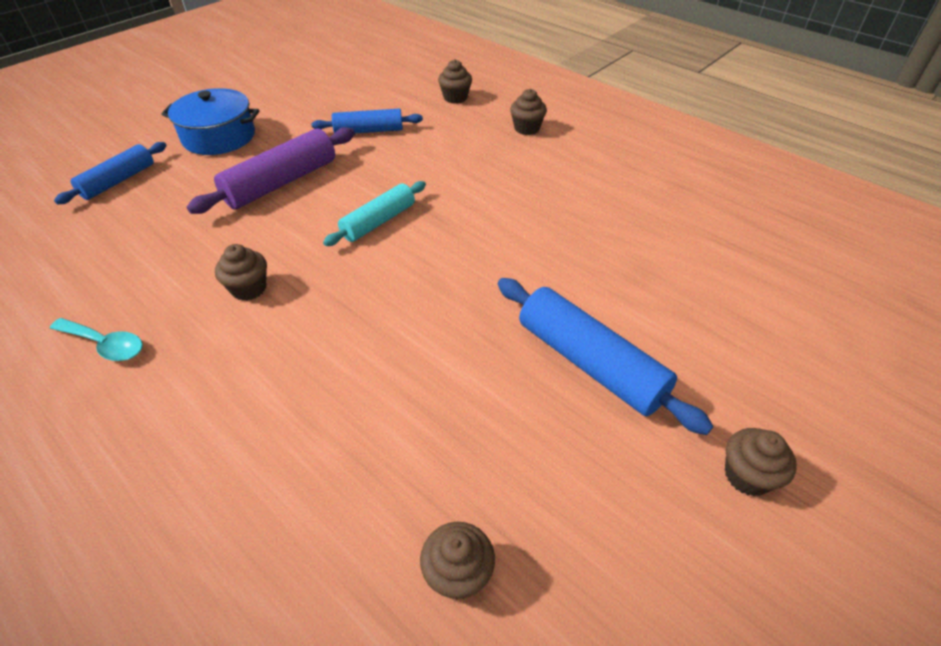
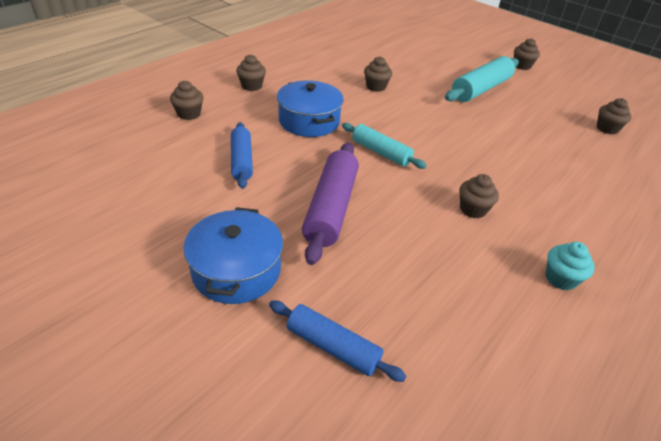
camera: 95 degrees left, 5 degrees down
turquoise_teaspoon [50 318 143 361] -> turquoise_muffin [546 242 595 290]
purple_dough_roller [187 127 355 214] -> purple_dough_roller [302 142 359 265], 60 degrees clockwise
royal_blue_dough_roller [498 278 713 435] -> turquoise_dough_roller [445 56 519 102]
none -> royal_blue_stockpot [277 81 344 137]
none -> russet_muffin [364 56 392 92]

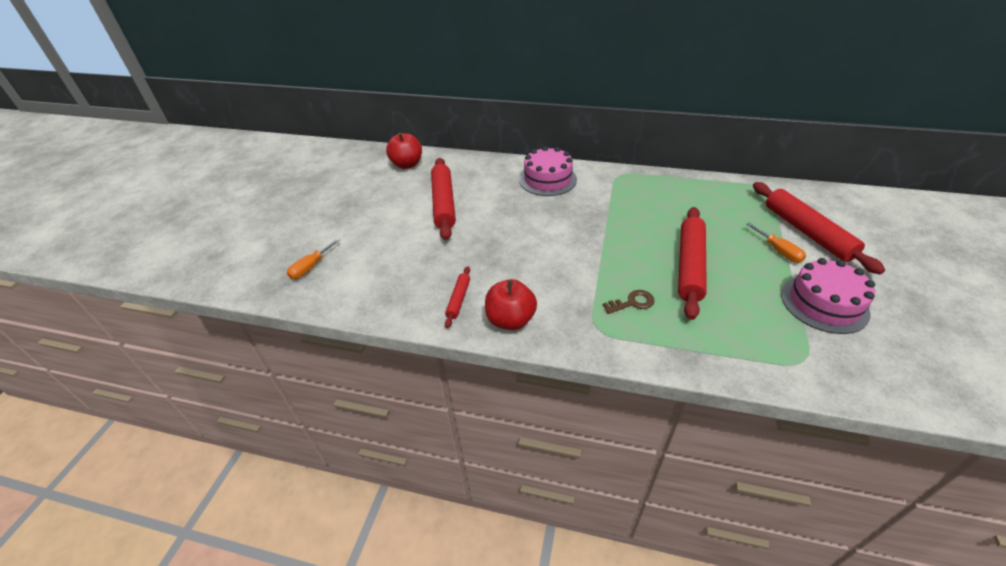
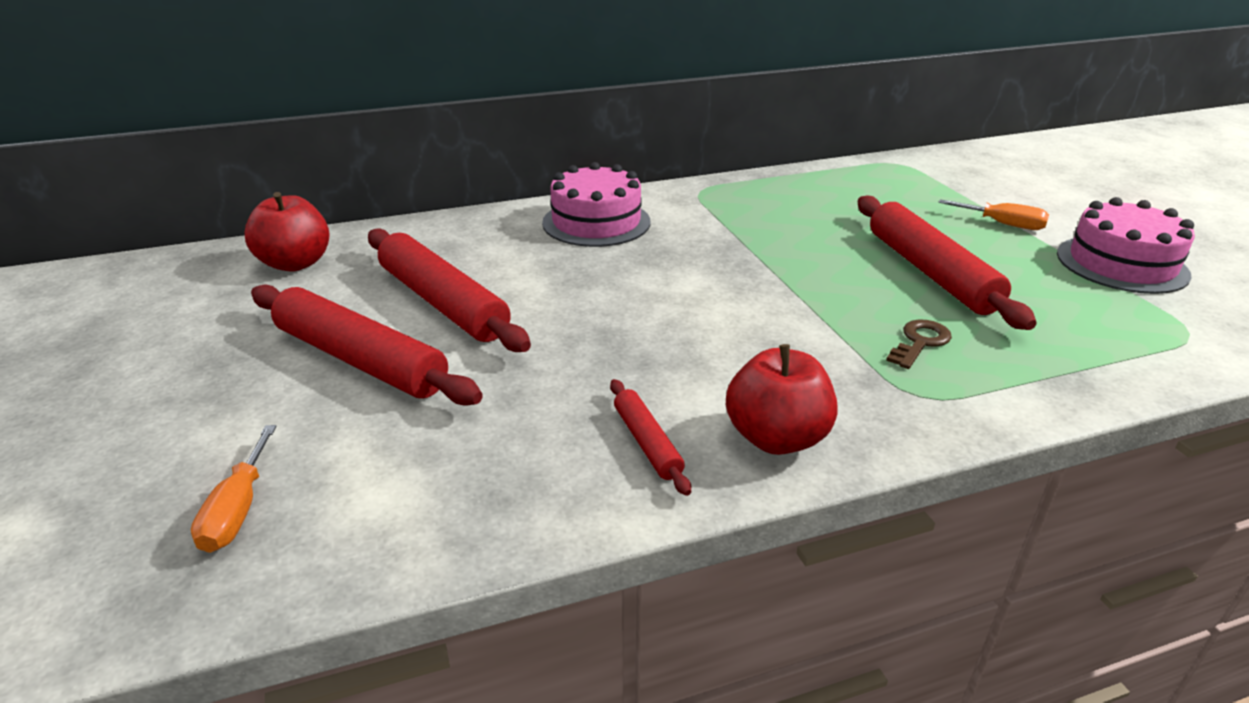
camera: 35 degrees left, 10 degrees down
scarlet_dough_roller [753 182 885 274] -> scarlet_dough_roller [251 284 483 406], move

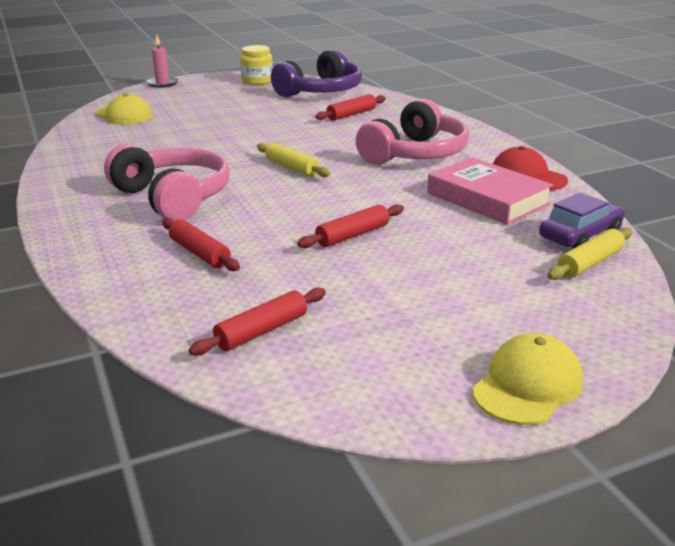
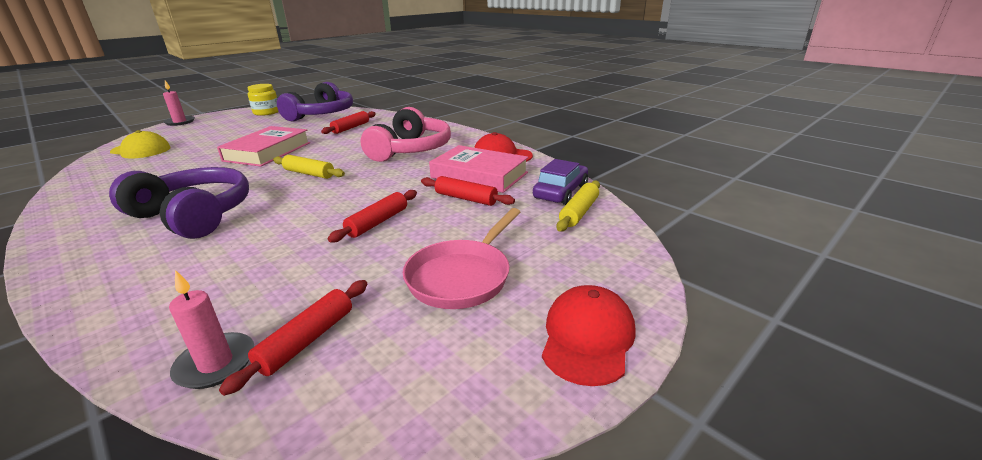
camera: 20 degrees left, 0 degrees up
rosy_headset [104 144 230 221] -> purple_headset [109 167 249 239]
scarlet_dough_roller [162 218 240 271] -> scarlet_dough_roller [421 176 515 206], move
golden_baseball_cap [472 333 583 425] -> scarlet_baseball_cap [542 285 635 386]
none -> rosy_candle [169 270 254 389]
none -> rosy_hardcover [217 126 310 167]
none -> rosy_pan [403 208 520 309]

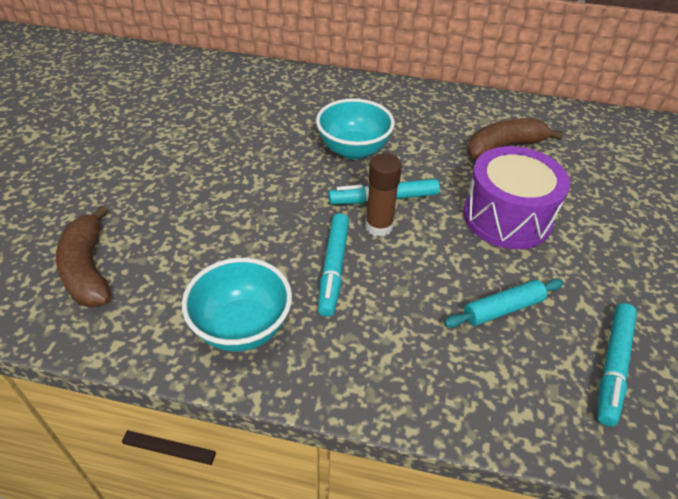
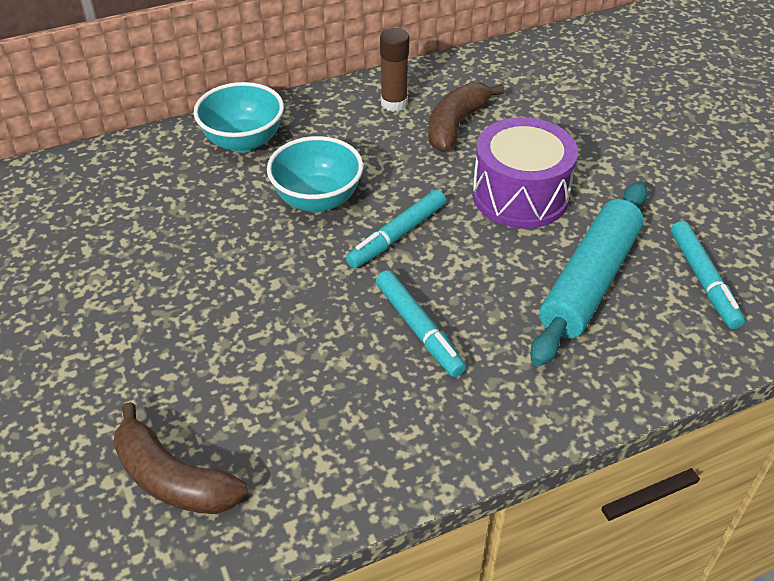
camera: 35 degrees left, 0 degrees up
turquoise_serving_bowl [182 258 292 352] -> turquoise_serving_bowl [194 82 284 153], move
russet_glue [365 153 402 237] -> russet_glue [380 28 409 112], move
turquoise_dough_roller [444 279 564 328] -> turquoise_dough_roller [530 182 648 367], x1.95

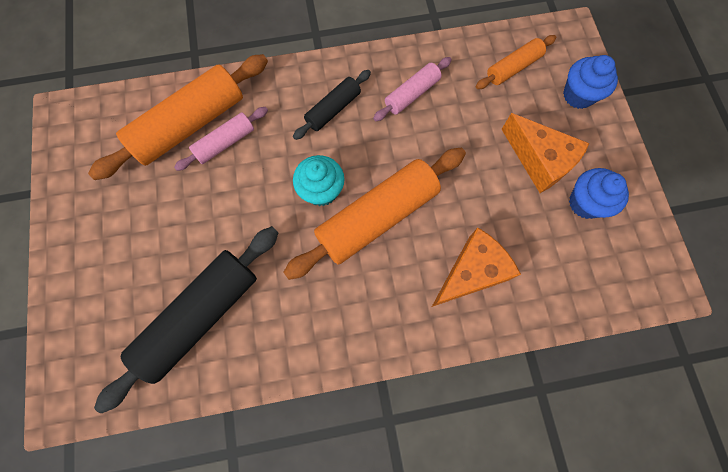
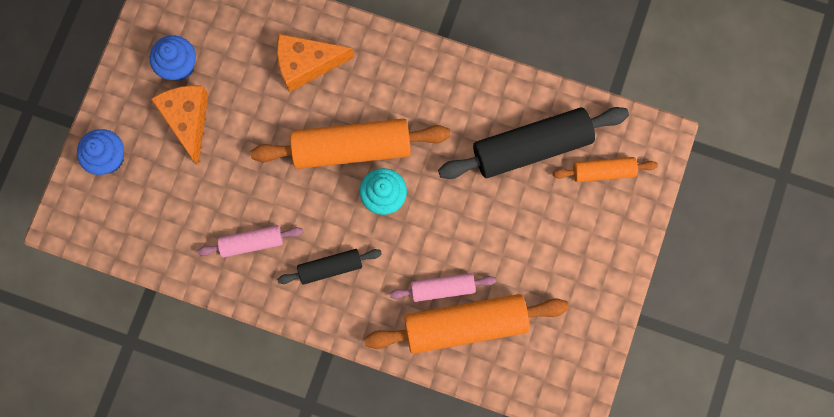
camera: 150 degrees left, 5 degrees up
bright_orange_dough_roller [476 35 556 89] -> bright_orange_dough_roller [553 157 658 182], move

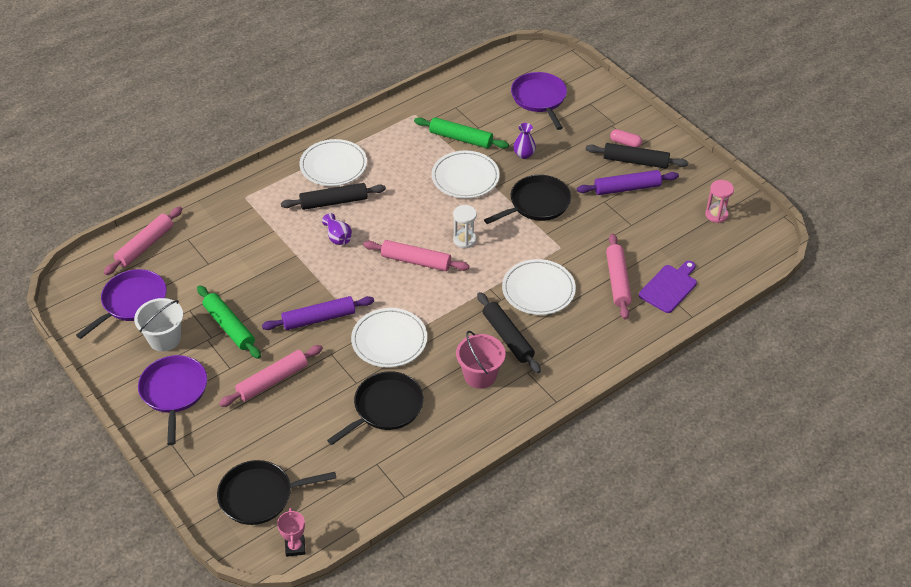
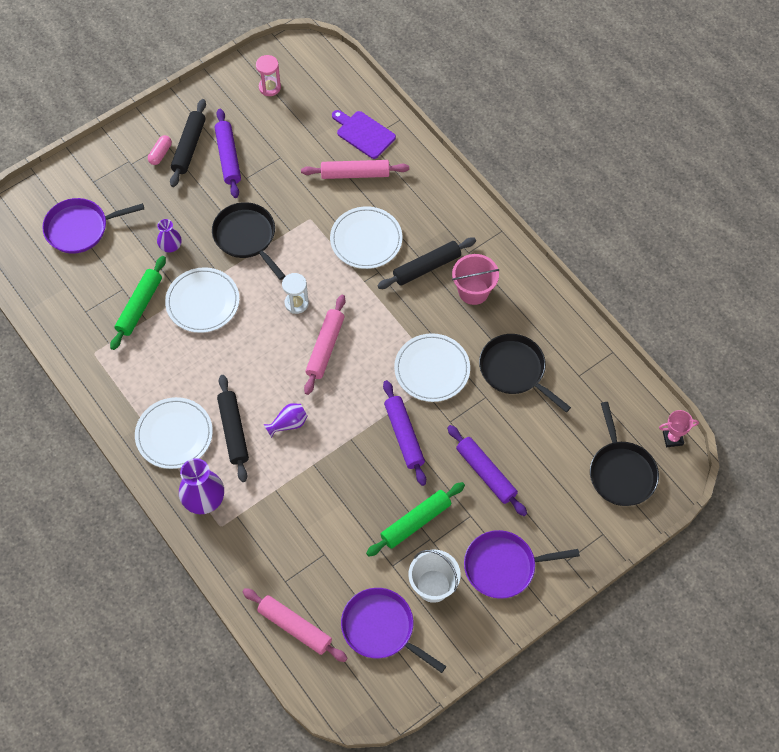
camera: 90 degrees left, 15 degrees up
rosy_dough_roller [219 345 323 407] -> purple_dough_roller [447 425 527 516]
none -> purple_flower_vase [179 458 224 514]

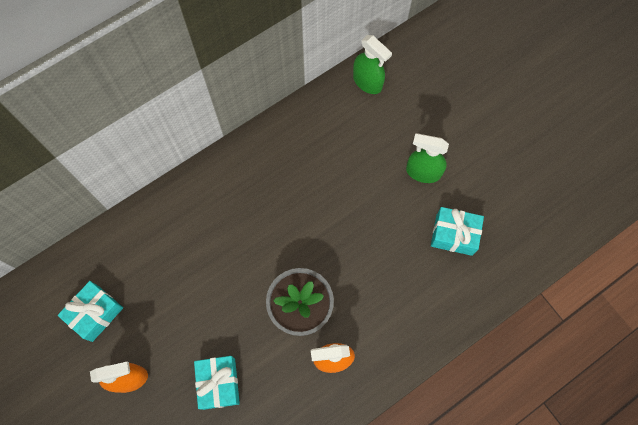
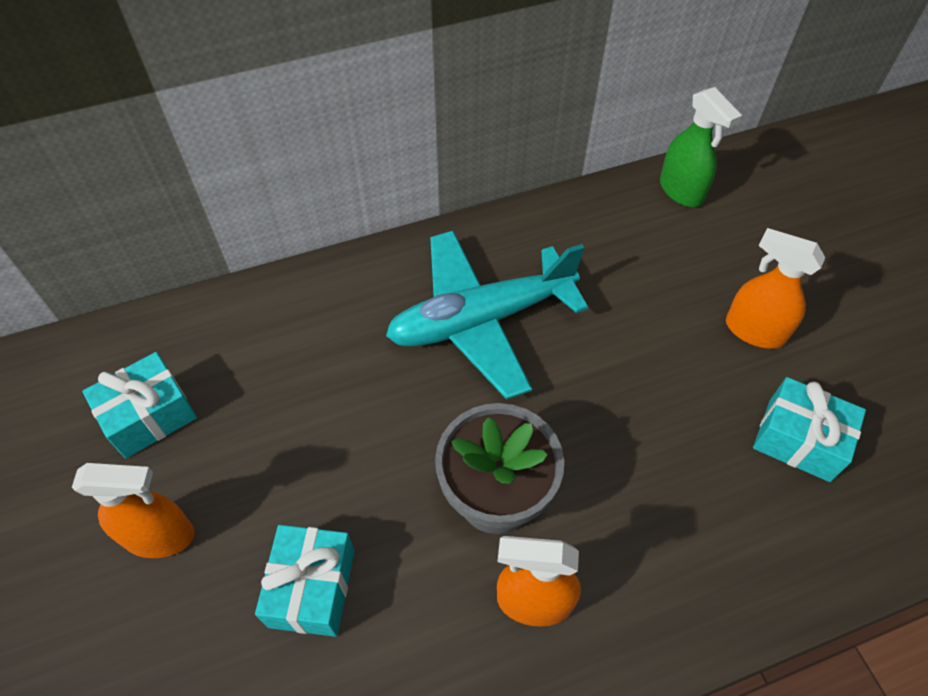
camera: 15 degrees right, 15 degrees down
leaf-green_spray_cleaner [406 133 449 183] -> bright_orange_spray_cleaner [726 228 825 349]
none -> turquoise_toy_plane [386 231 588 399]

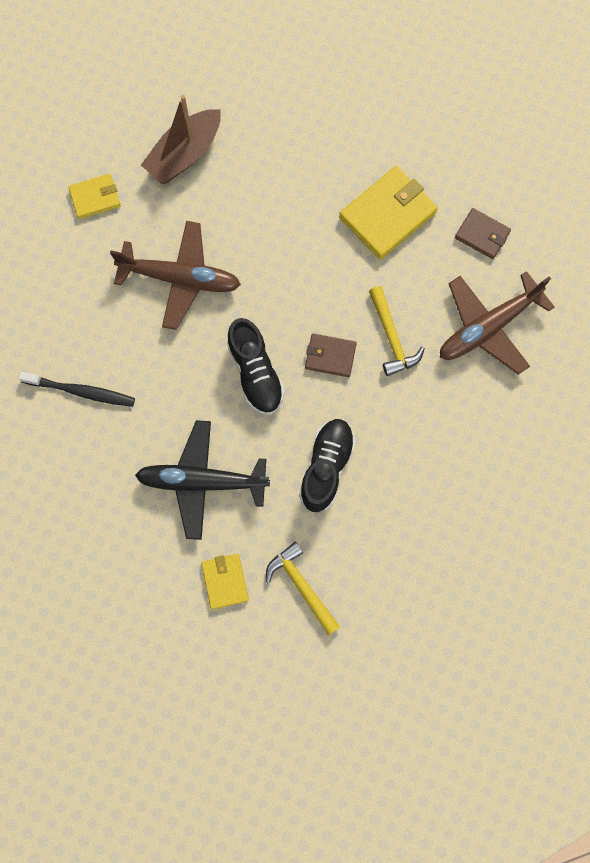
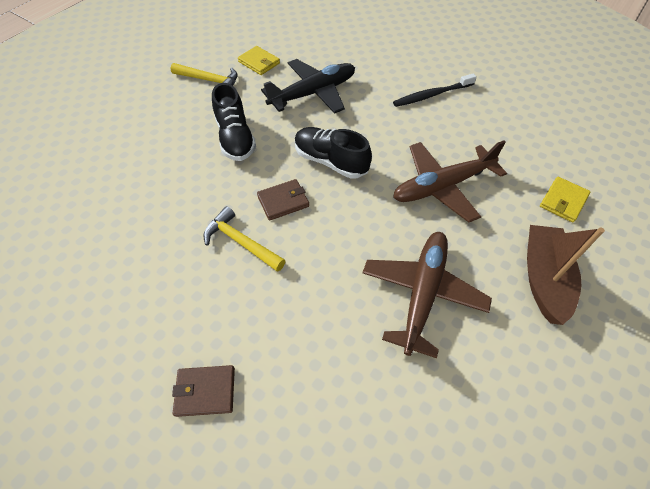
camera: 145 degrees right, 20 degrees down
golden_billfold [339 166 438 260] -> none
russet_toy_plane [440 271 554 375] -> russet_toy_plane [362 232 492 358], move

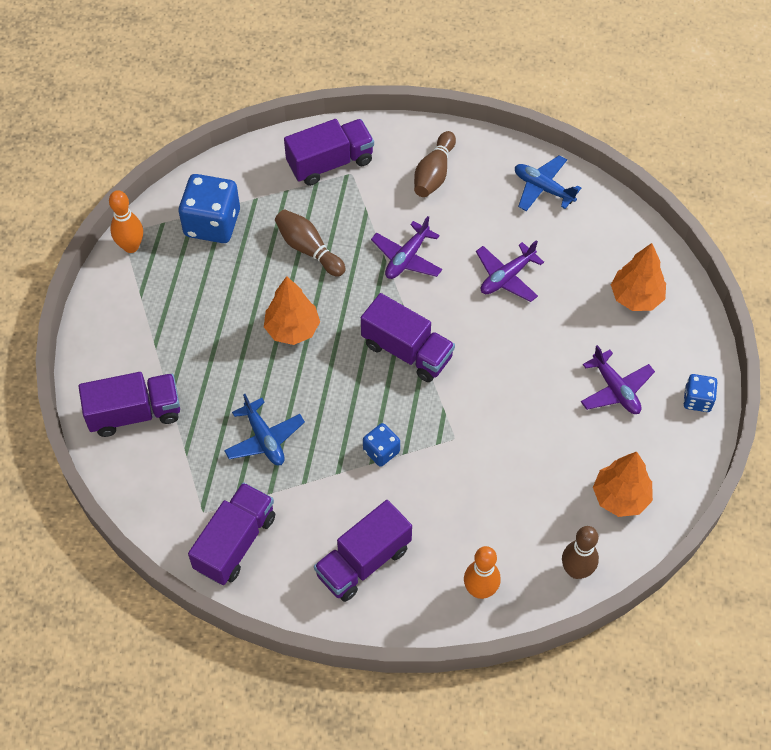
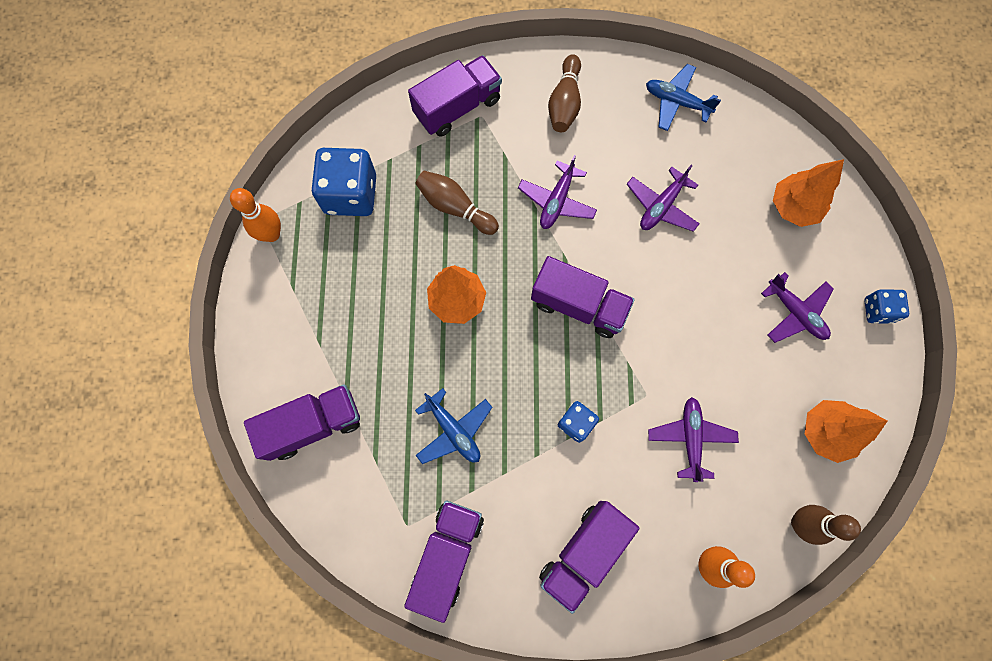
camera: 10 degrees left, 15 degrees up
none -> purple_toy_plane [648 397 739 482]

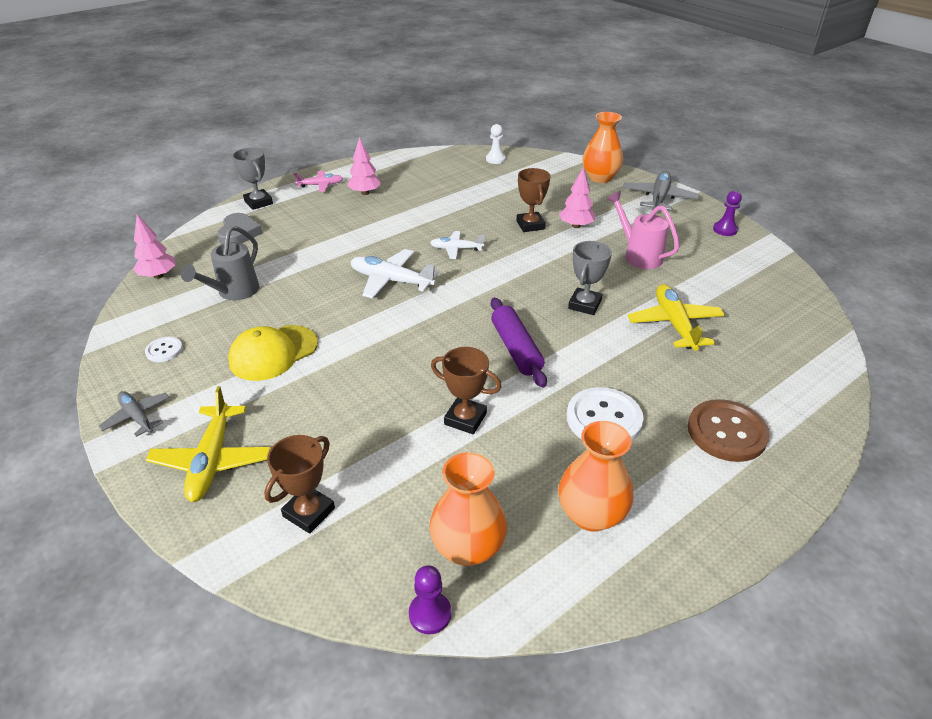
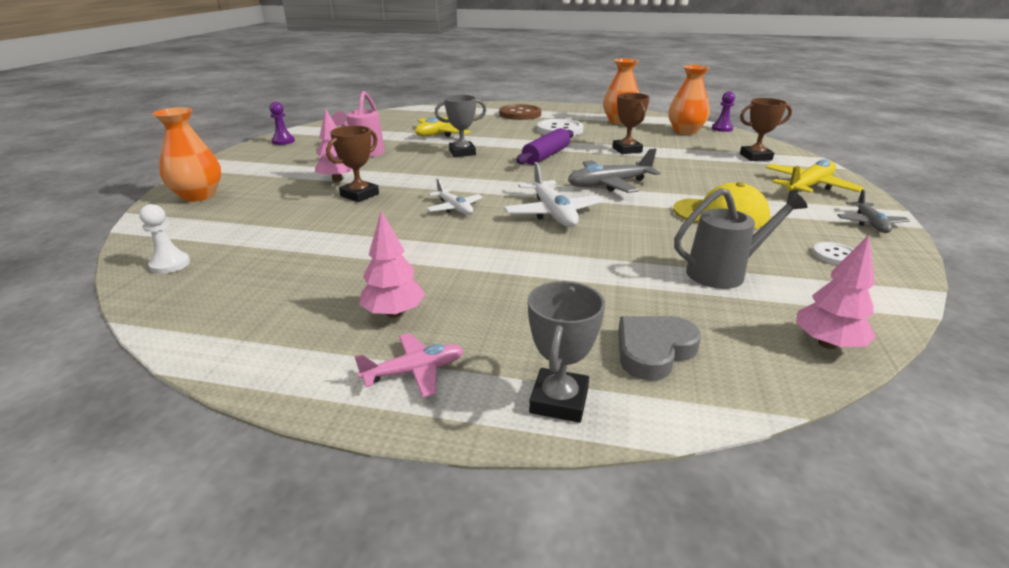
camera: 130 degrees left, 10 degrees down
rosy_toy_plane [294 171 343 192] -> rosy_toy_plane [354 333 464 397], 120 degrees clockwise
grey_toy_plane [623 171 700 210] -> grey_toy_plane [568 148 660 193], move

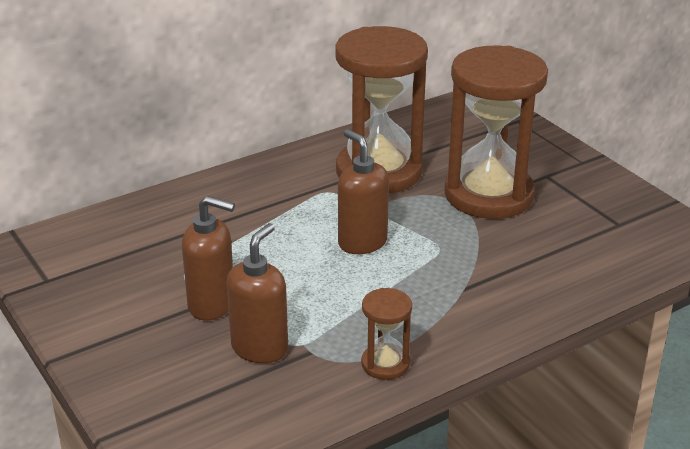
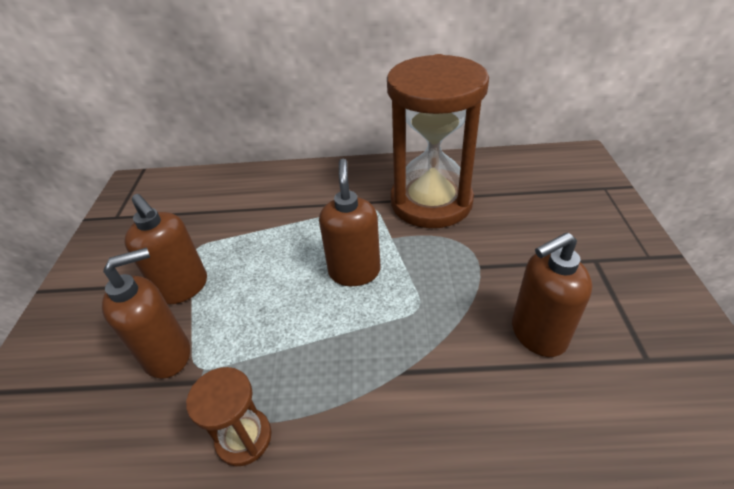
camera: 35 degrees right, 10 degrees up
russet_sandglass [444 46 548 219] -> none
none -> russet_soap_pump [512 232 592 357]

